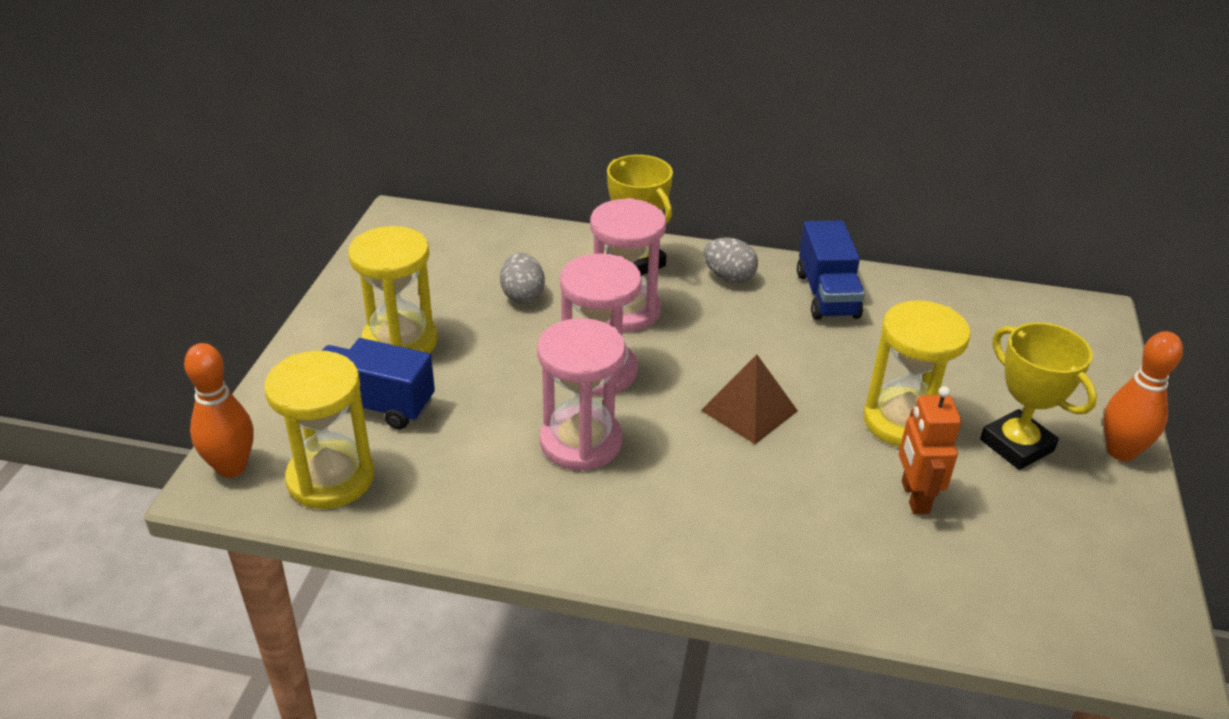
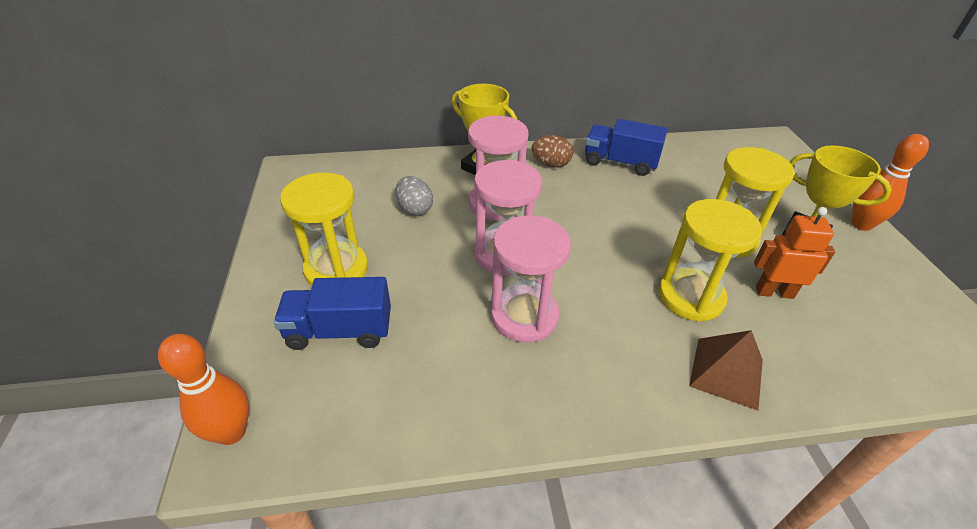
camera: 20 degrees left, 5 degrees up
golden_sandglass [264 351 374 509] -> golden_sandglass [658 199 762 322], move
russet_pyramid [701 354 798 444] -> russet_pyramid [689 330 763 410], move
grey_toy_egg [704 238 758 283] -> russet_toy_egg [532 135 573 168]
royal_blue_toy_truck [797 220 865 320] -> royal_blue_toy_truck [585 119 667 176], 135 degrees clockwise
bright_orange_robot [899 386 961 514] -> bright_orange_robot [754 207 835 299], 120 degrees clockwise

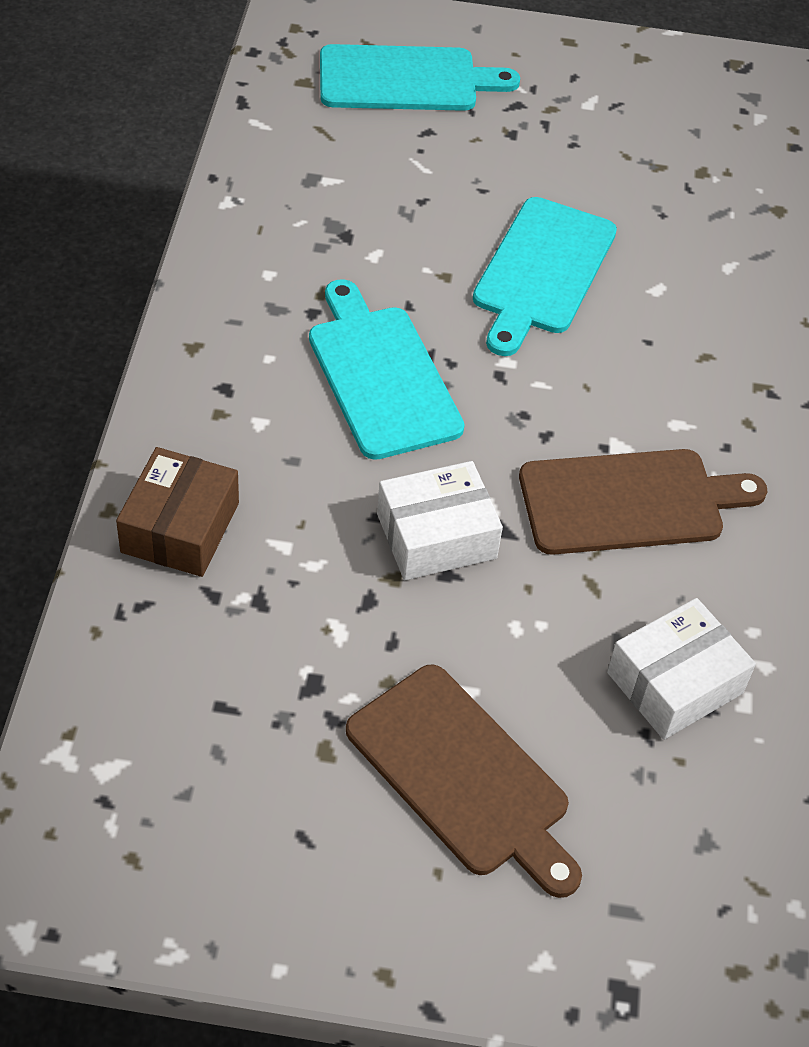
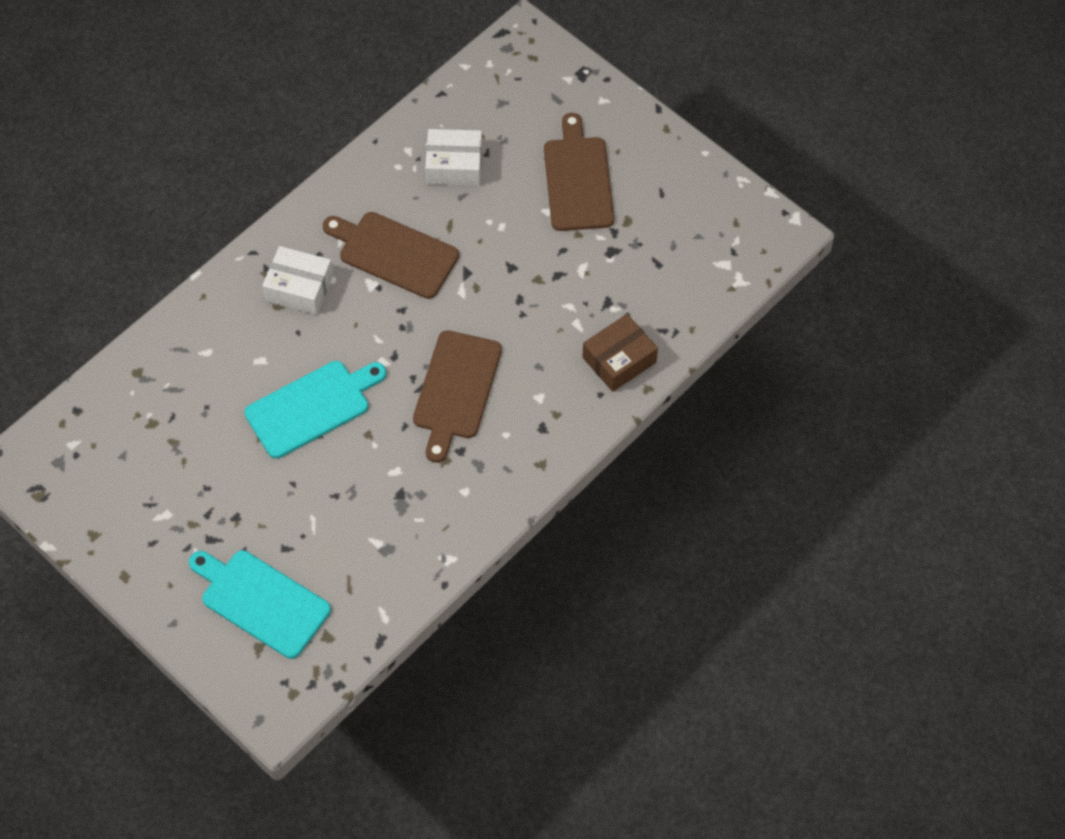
camera: 140 degrees left, 10 degrees up
turquoise_chopping_board [309 279 465 460] -> russet_chopping_board [413 330 502 463]
white_package [377 461 503 580] -> white_package [262 246 333 314], move

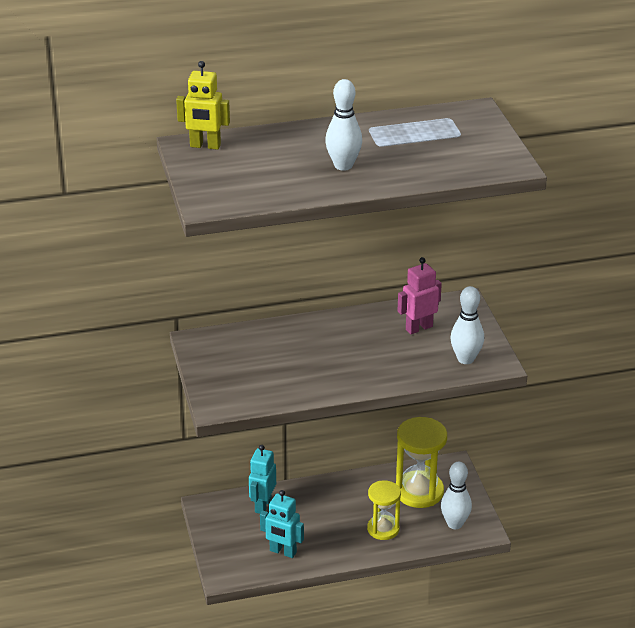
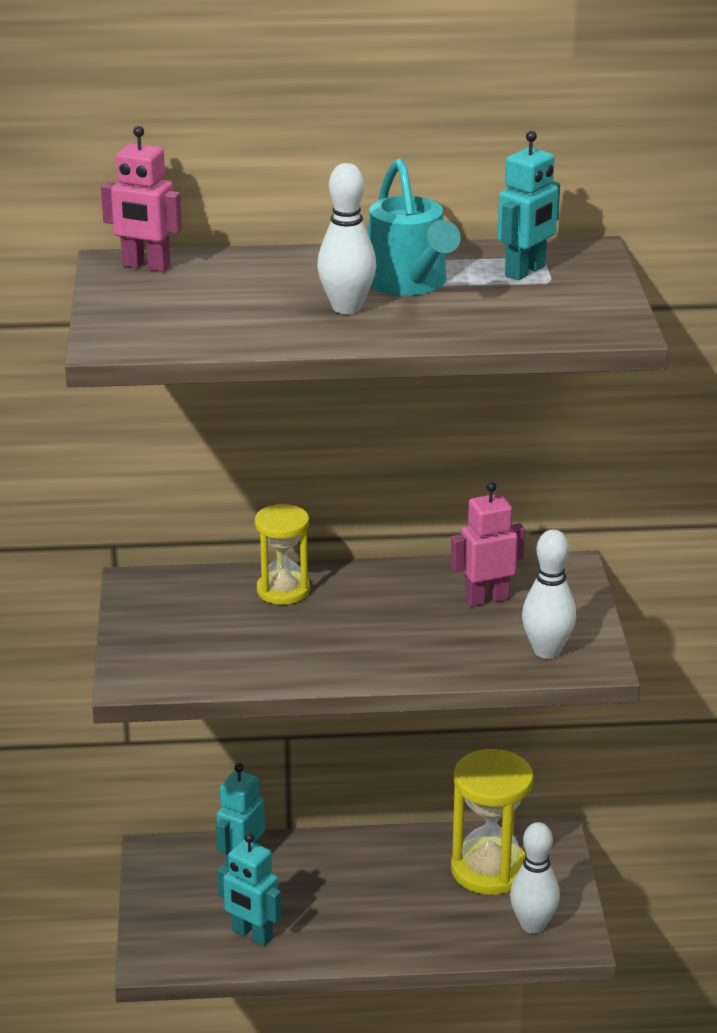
camera: 10 degrees right, 5 degrees down
golden_robot [176 61 230 150] -> rosy_robot [101 126 182 272]
golden_sandglass [367 480 401 540] -> golden_sandglass [255 504 310 605], move
none -> turquoise_sprinkling_can [368 159 461 296]
none -> turquoise_robot [498 131 560 280]

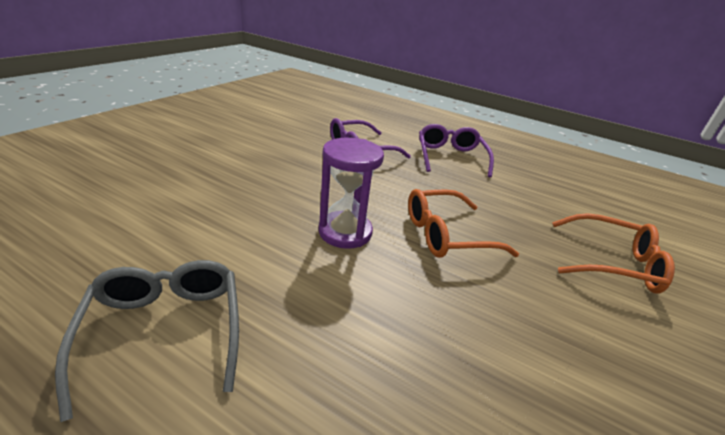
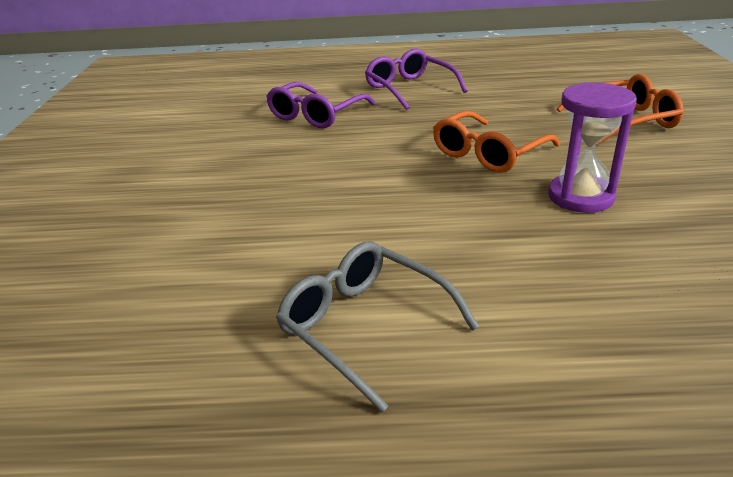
camera: 25 degrees left, 0 degrees up
purple_sandglass [318 138 384 249] -> purple_sandglass [548 82 637 213], move

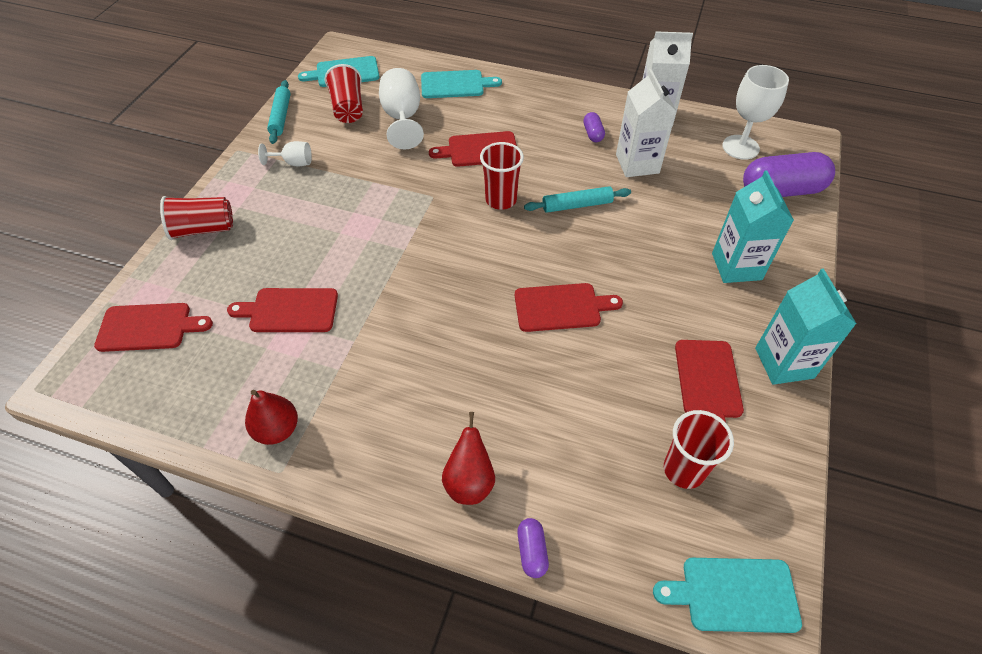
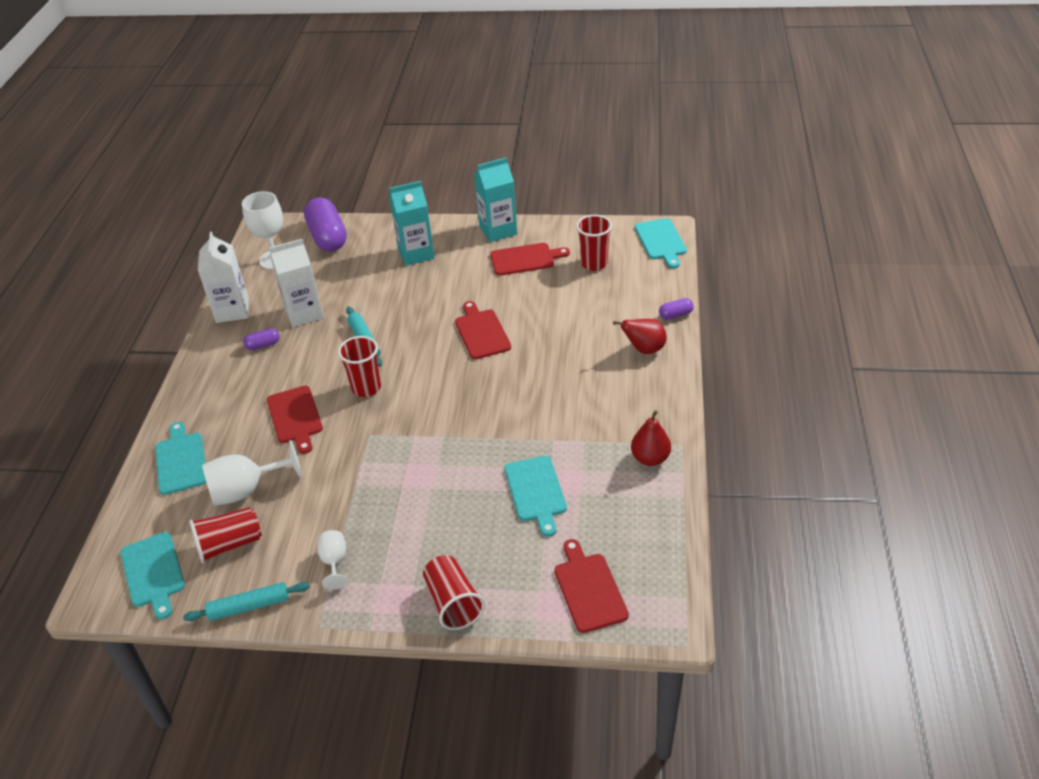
camera: 100 degrees left, 10 degrees down
scarlet_chopping_board [227 288 338 332] -> turquoise_chopping_board [505 456 567 537]

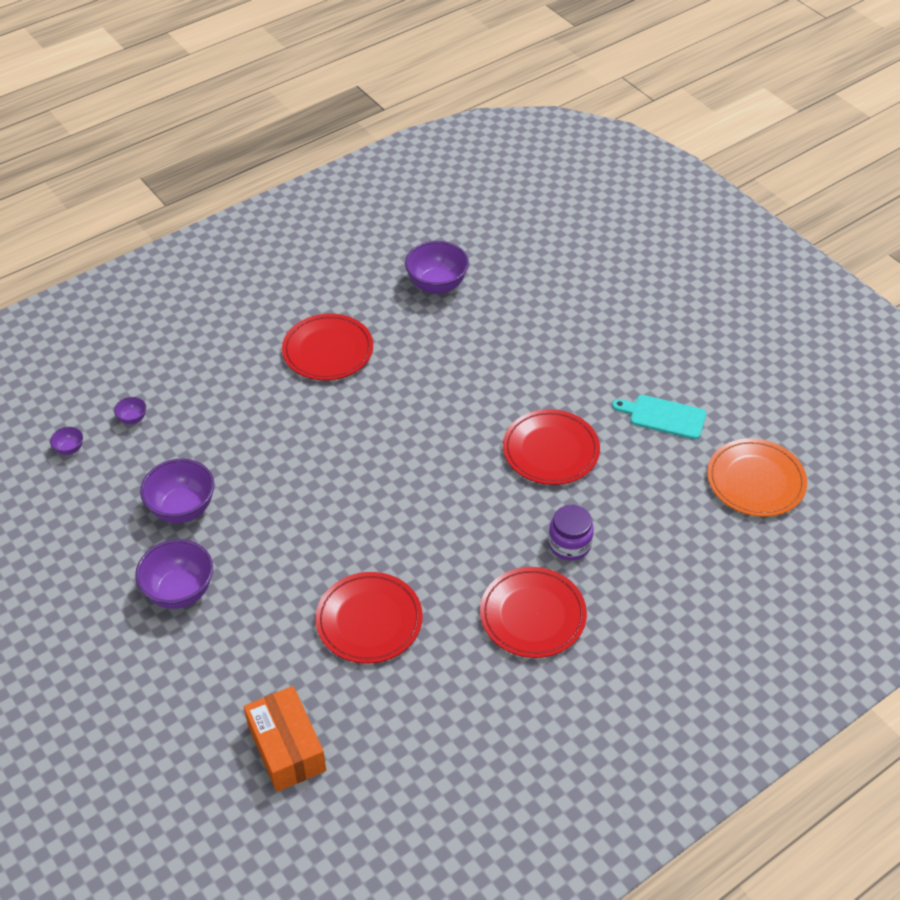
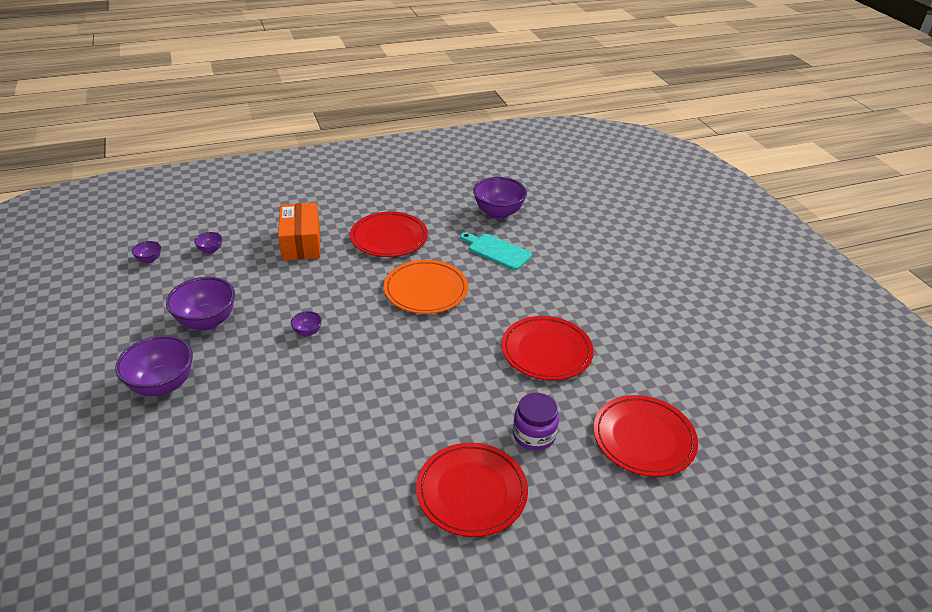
camera: 15 degrees right, 10 degrees down
bright_orange_package [244 686 326 792] -> bright_orange_package [278 203 320 261], move
scarlet_plate [315 572 423 663] -> scarlet_plate [594 395 698 477], move
turquoise_chopping_board [612 395 706 439] -> turquoise_chopping_board [460 232 532 270], move
bright_orange_plate [707 438 807 517] -> bright_orange_plate [384 260 468 314], move
none -> purple_serving_bowl [291 311 322 337]

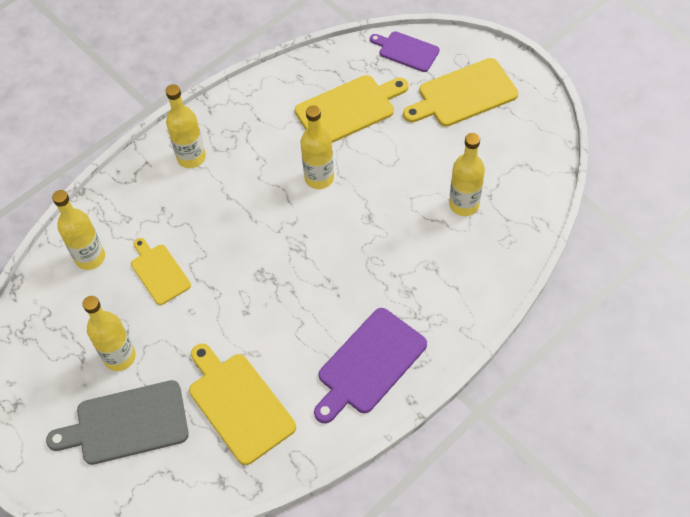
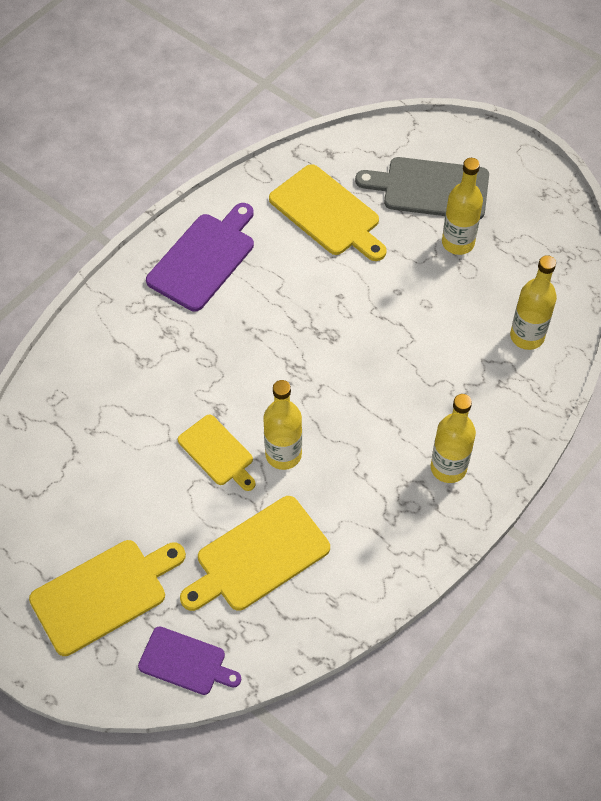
camera: 170 degrees right, 0 degrees up
grey_chopping_board [46 380 189 465] -> grey_chopping_board [355 157 489 219], 150 degrees counterclockwise
golden_chopping_board [131 238 191 305] -> golden_chopping_board [178 415 256 491], move
golden_bottle [449 133 485 216] -> none

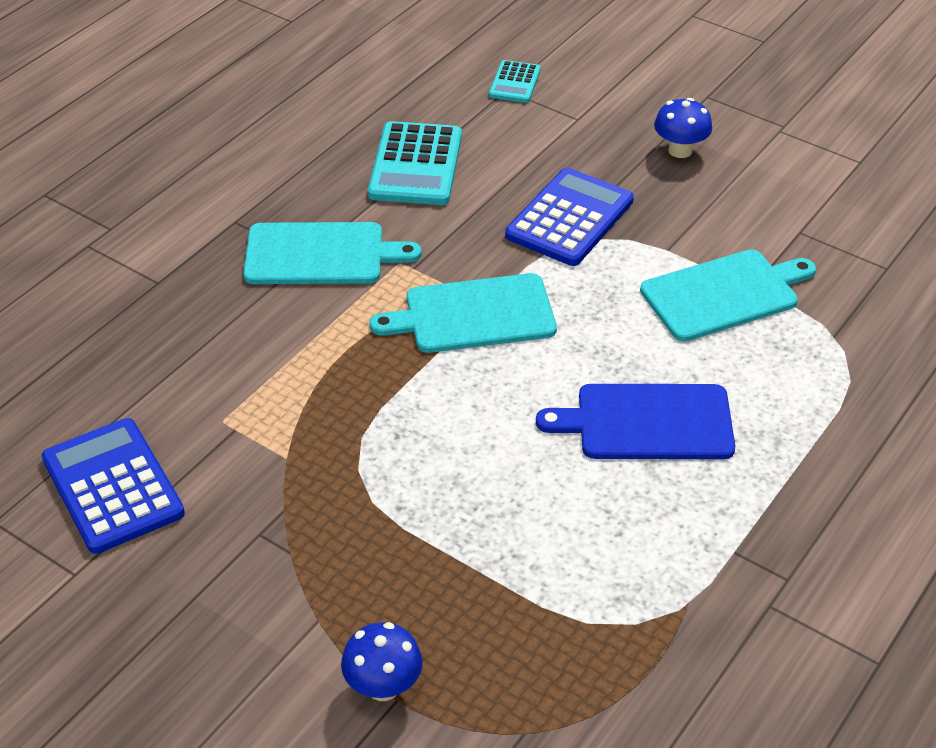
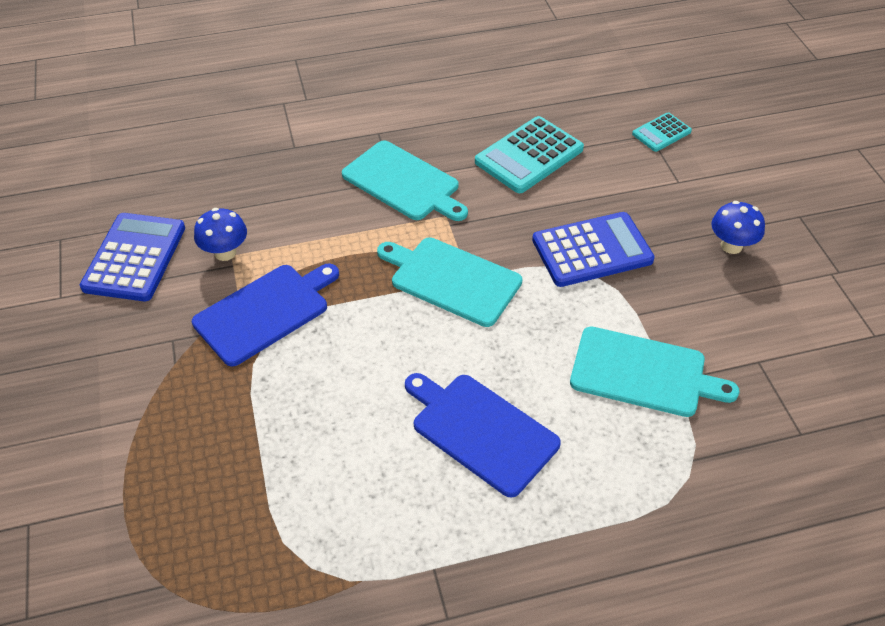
camera: 40 degrees right, 5 degrees up
royal_blue_fungus [341 622 423 701] -> royal_blue_fungus [194 208 247 261], move
none -> royal_blue_chopping_board [192 263 339 367]

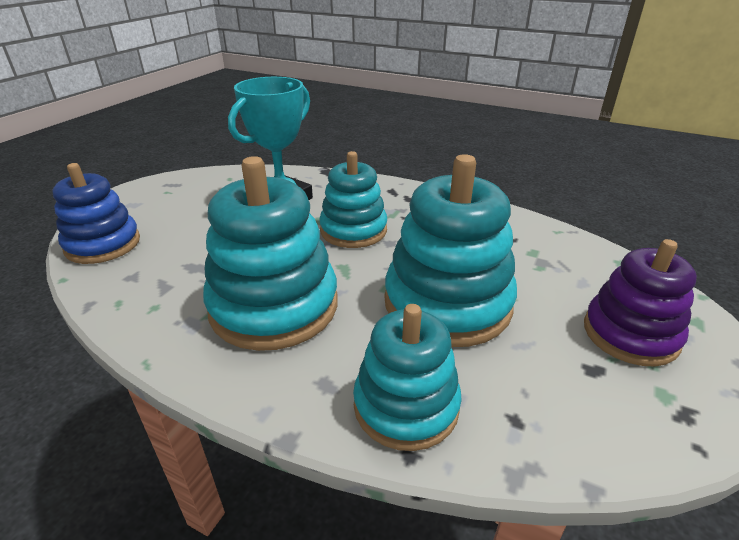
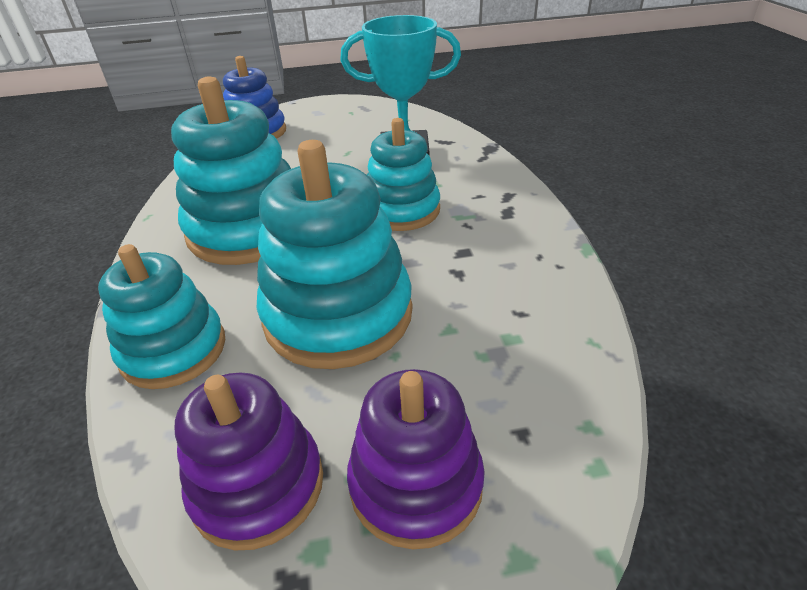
camera: 55 degrees right, 5 degrees up
none -> purple_ring_stacker [175 373 323 550]

